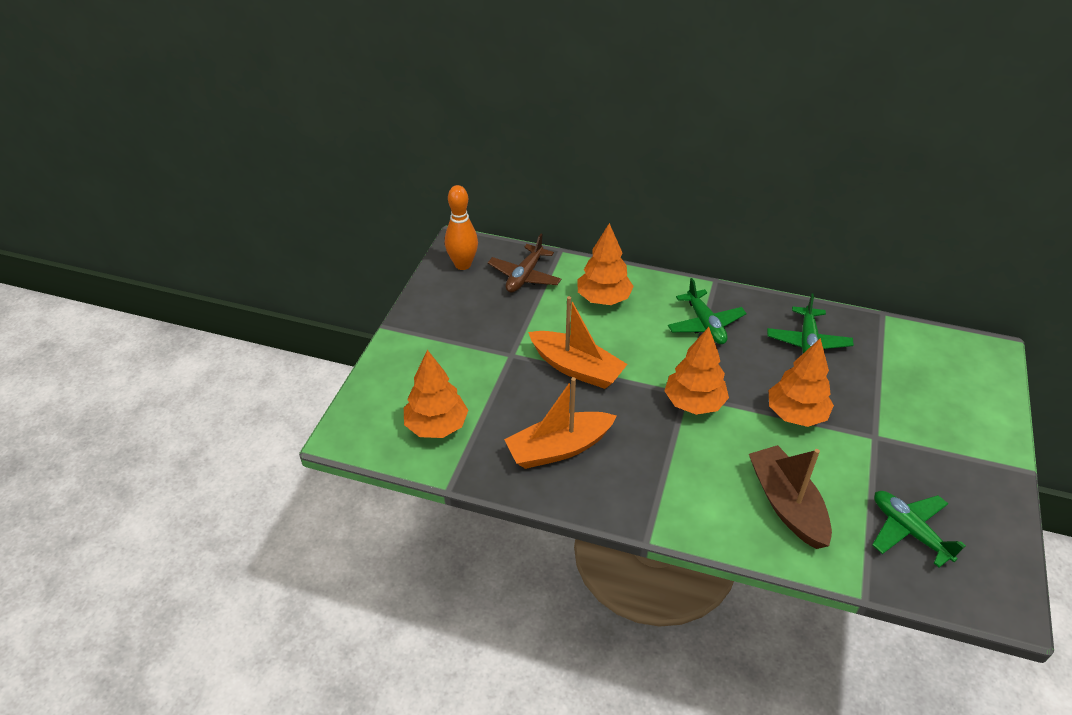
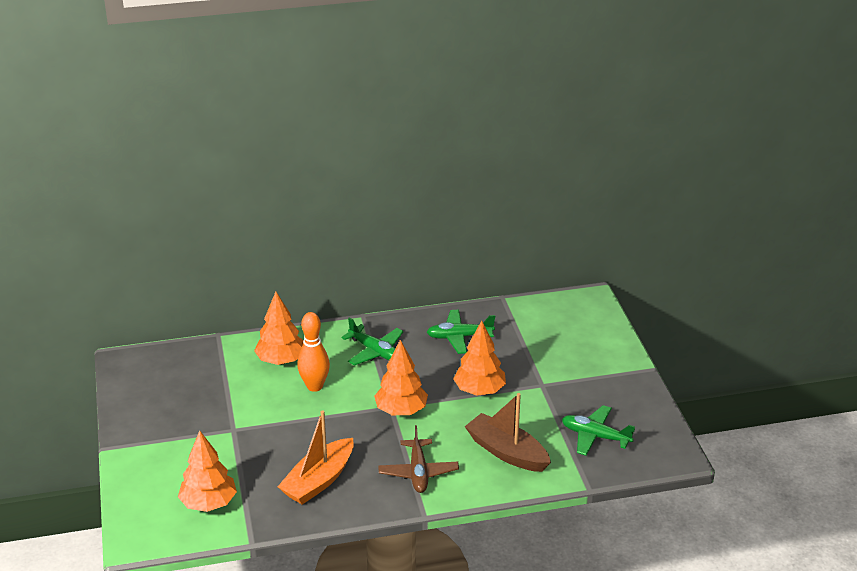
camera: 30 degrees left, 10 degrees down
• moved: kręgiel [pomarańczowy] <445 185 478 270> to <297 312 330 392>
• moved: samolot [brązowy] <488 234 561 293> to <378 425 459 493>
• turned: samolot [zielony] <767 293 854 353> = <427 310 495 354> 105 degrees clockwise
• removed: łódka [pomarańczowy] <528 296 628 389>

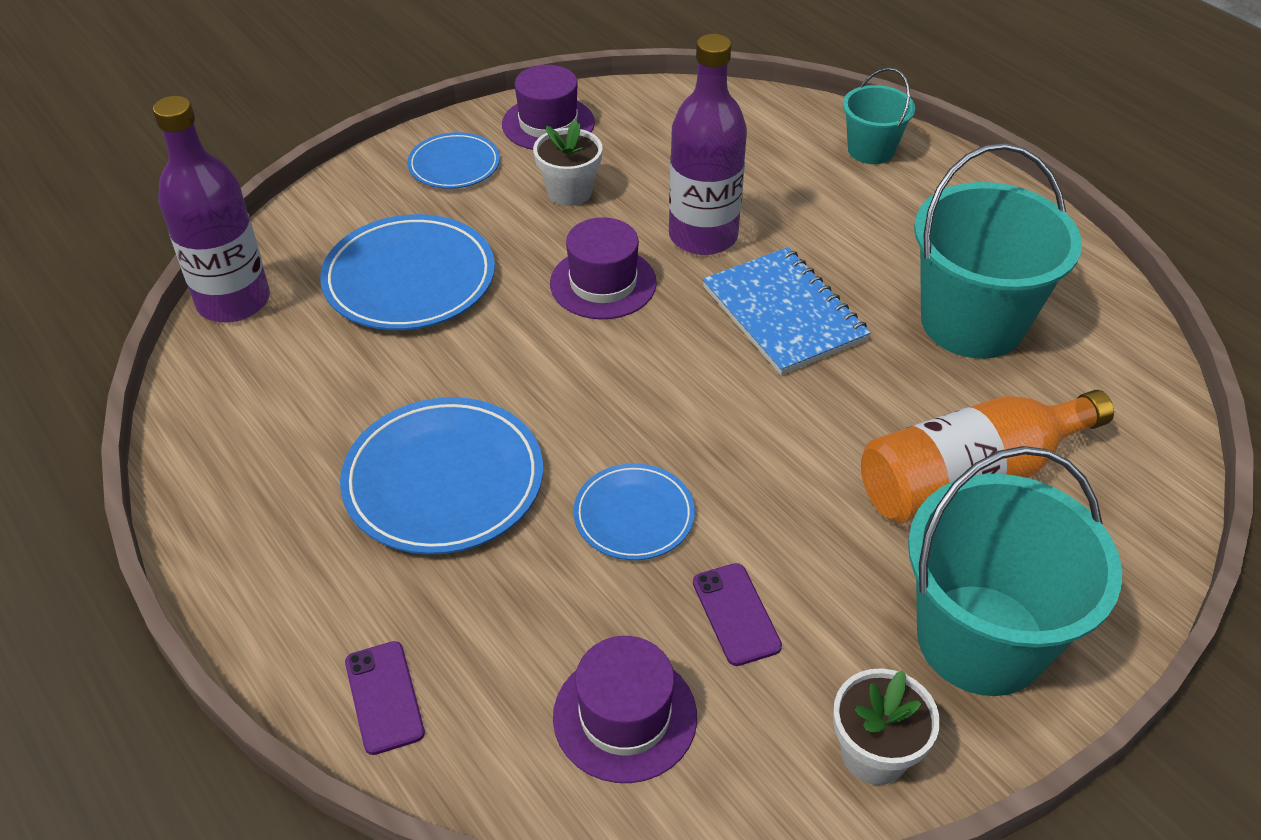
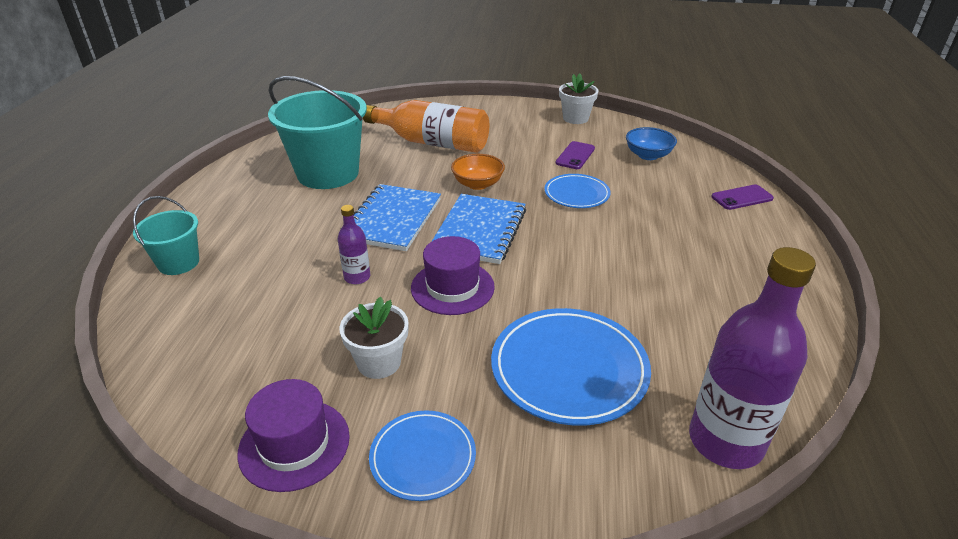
camera: 135 degrees left, 10 degrees down
• resized: butelka [fioletowy] <669 34 747 255> = <338 205 370 284> x0.48
• added: zeszyt [niebieski] <431 194 526 264>
• added: miska [pomarańczowy] <451 154 505 190>
• replaced: kapelusz [fioletowy] <553 636 697 783> to miska [niebieski] <626 127 677 160>
• turned: telefon [fioletowy] <345 641 425 755> = <711 185 774 210> 45 degrees clockwise
• removed: talerz [niebieski] <340 397 543 555>
• removed: wiadro [turkusowy] <908 446 1122 696>

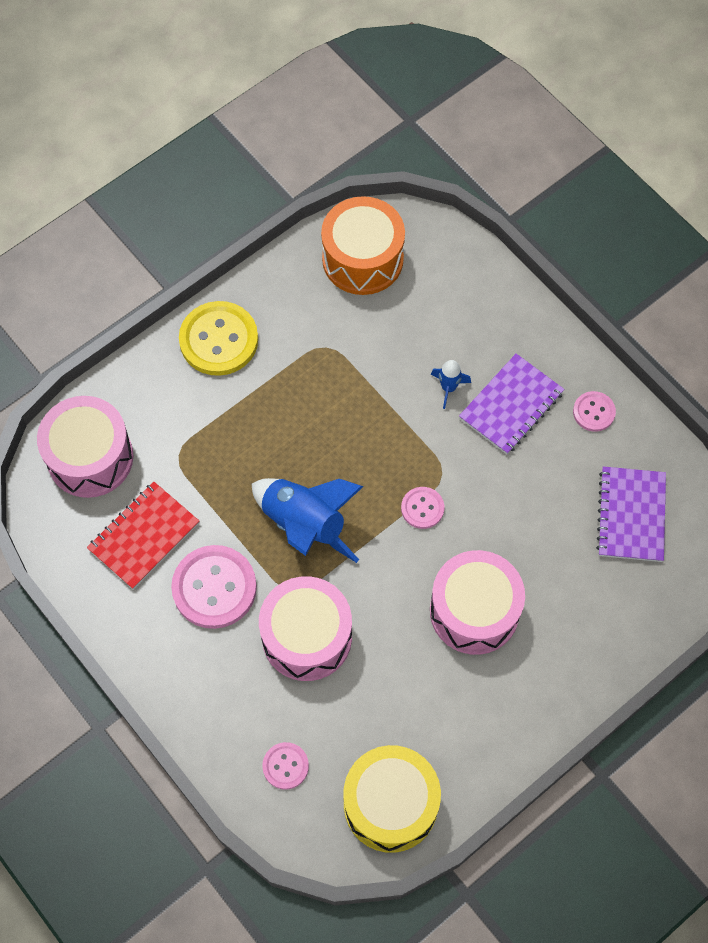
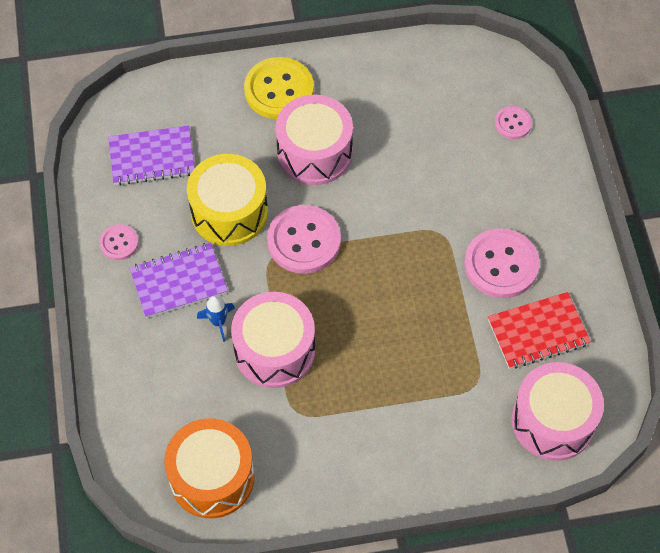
camera: 150 degrees left, 5 degrees down
• turned: zeszyt [fioletowy] <596 466 666 562> = <108 126 195 186> 45 degrees clockwise
• moved: bęben [żółty] <343 745 441 853> to <187 154 268 246>
• moved: bęben [różowy] <259 576 352 681> to <231 292 315 388>
• moved: guzik [żółty] <179 301 258 376> to <244 57 314 119>
• resized: guzik [różowy] <401 487 444 529> = <267 205 341 274> x1.91
• removed: rakieta [niebieski] <252 478 364 563>

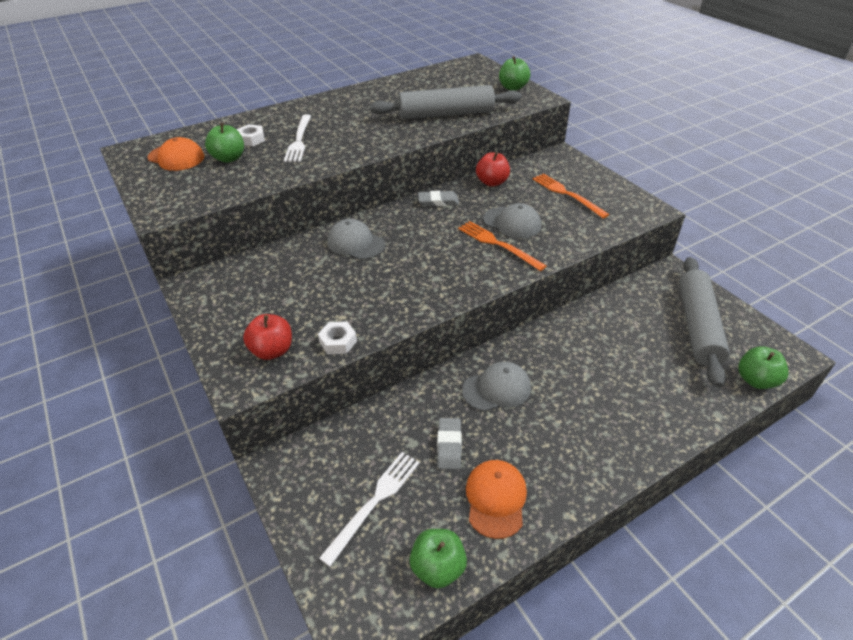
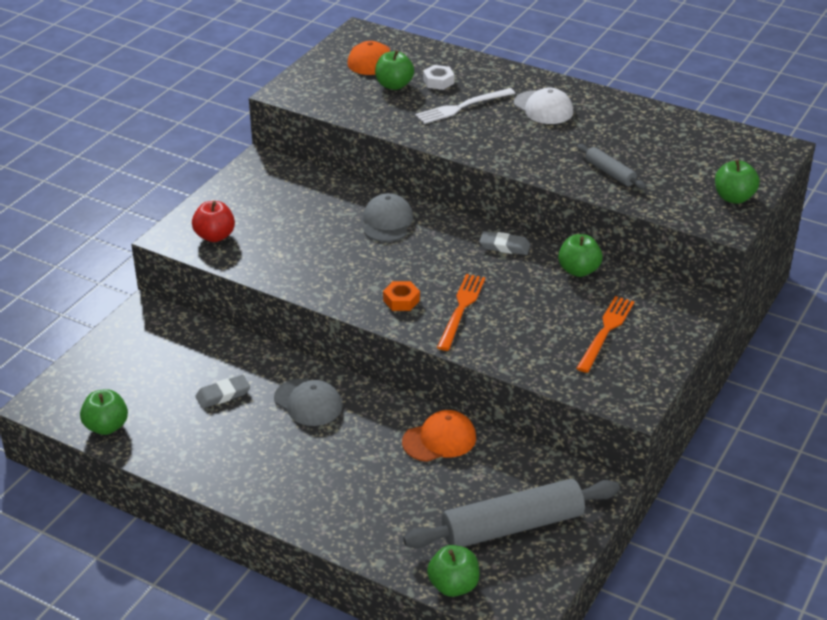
camera: 60 degrees right, 5 degrees down
• added: nakrętka [pomarańczowy] <383 281 420 311>
• moved: czapka [pomarańczowy] <466 460 527 539> to <402 410 476 462>
• turned: gumka do mazania [szary] <418 191 459 206> = <479 231 530 255> 45 degrees counterclockwise
• added: czapka [biały] <514 88 573 124>
• recoloured: jabłko [czerwony] <476 152 510 187> to jabłko [zielony] <558 234 603 277>
• resized: wałek do ciasta [szary] <370 85 522 119> = <577 144 646 190> x0.49
• removed: nakrętka [biały] <318 321 357 354>
• removed: widelec [biały] <319 452 420 567>
• removed: czapka [szary] <483 203 541 238>

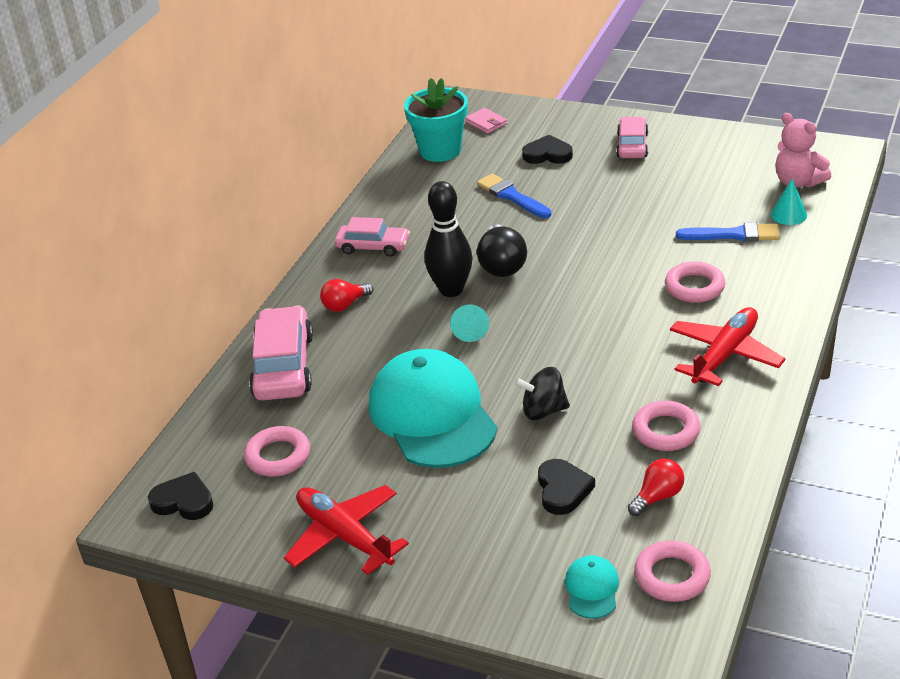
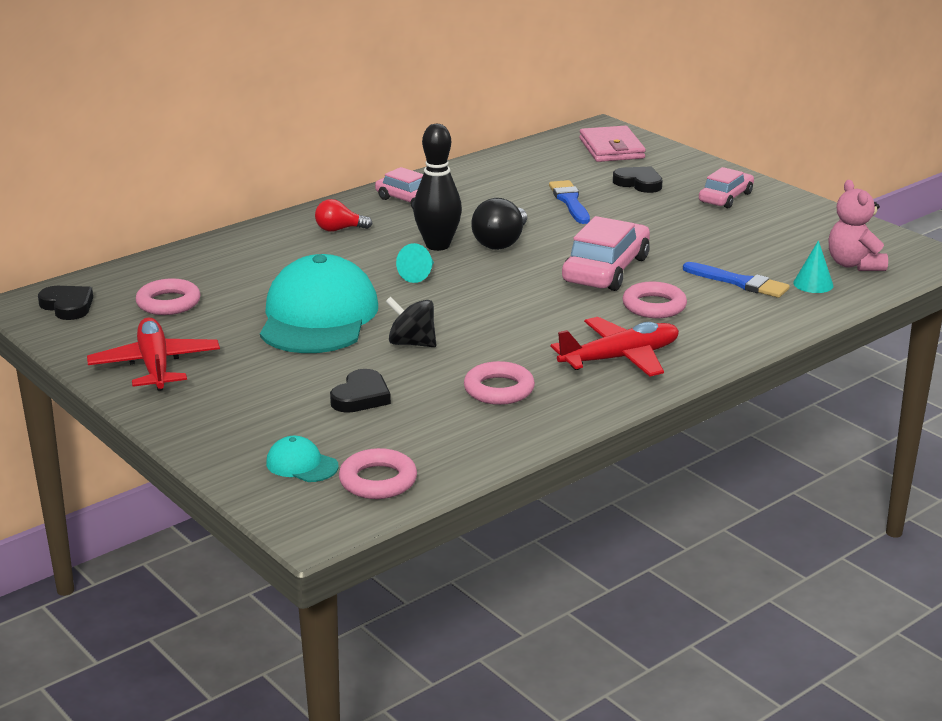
camera: 25 degrees right, 10 degrees down
• turned: czapka [turkusowy] <565 555 619 619> = <266 436 339 482> 90 degrees counterclockwise
• moved: samochód [różowy] <249 306 313 401> to <562 216 650 291>
• resized: portfel [różowy] <465 108 507 134> = <579 126 646 162> x1.83
• removed: doniczka [turkusowy] <404 78 468 162>
• removed: żarówka [czerwony] <628 459 684 516>

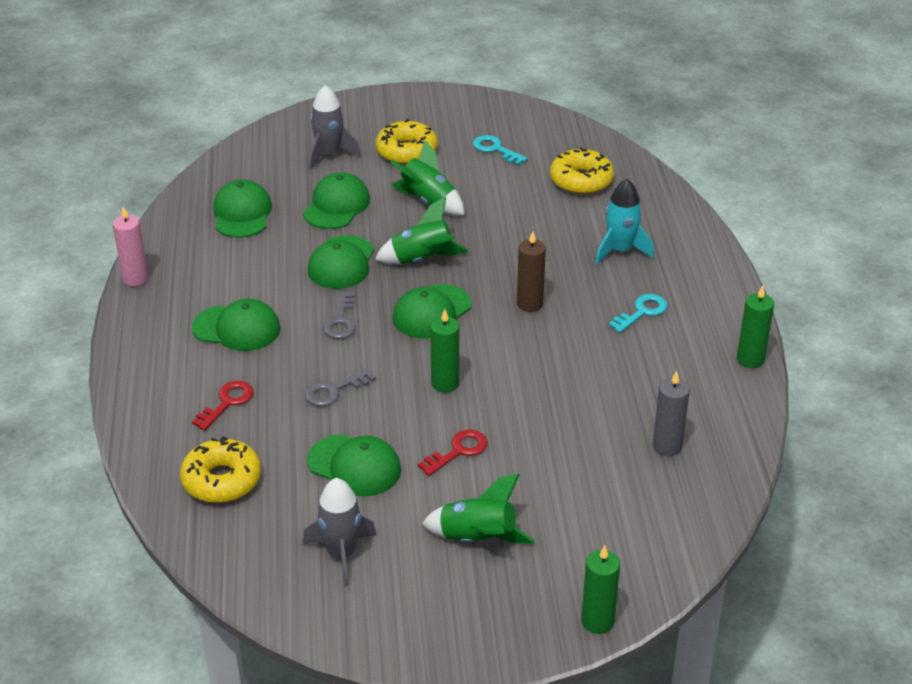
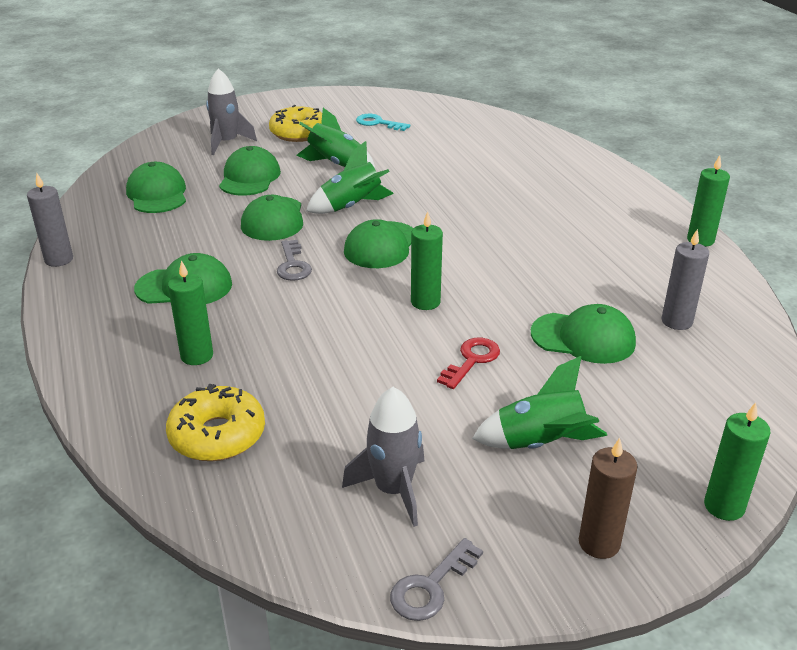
camera: 15 degrees left, 5 degrees down
• recoloured: świeca [różowy] <113 206 149 286> to świeca [szary] <27 173 73 267>
• replaced: klucz [czerwony] <192 381 254 430> to świeca [zielony] <168 260 213 365>
• moved: klucz [szary] <305 368 376 406> to <390 538 483 621>
• moved: czapka [zielony] <307 434 401 496> to <531 304 636 364>
• moved: świeca [brązowy] <517 231 546 312> to <579 438 637 559>
• removed: donut [żółty] <550 147 614 194>
• removed: rakieta [turkusowy] <595 179 654 265>
• removed: klucz [turkusowy] <609 294 667 333>

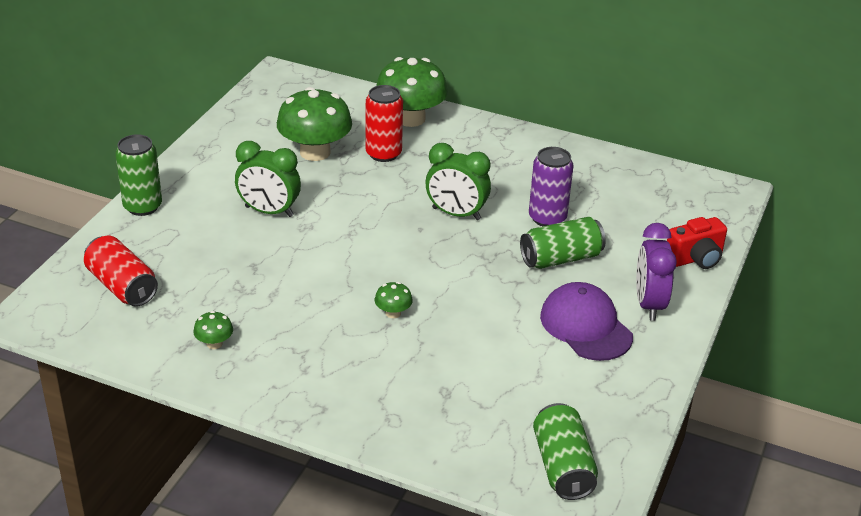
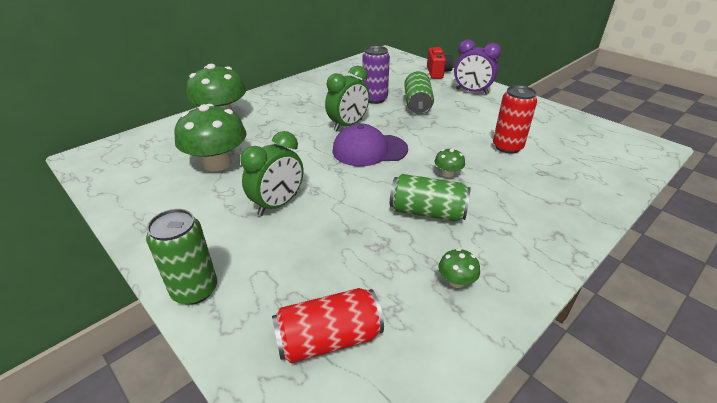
camera: 65 degrees left, 0 degrees up
• moved: czapka [fioletowy] <540 282 633 361> to <332 124 408 166>
• moved: puszka [zielony] <533 403 598 500> to <390 174 471 221>
• moved: puszka [czerwony] <366 85 403 162> to <493 85 537 154>

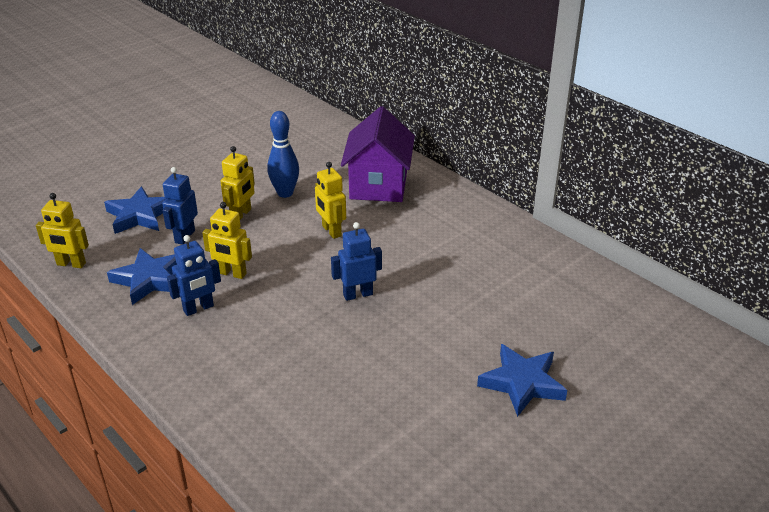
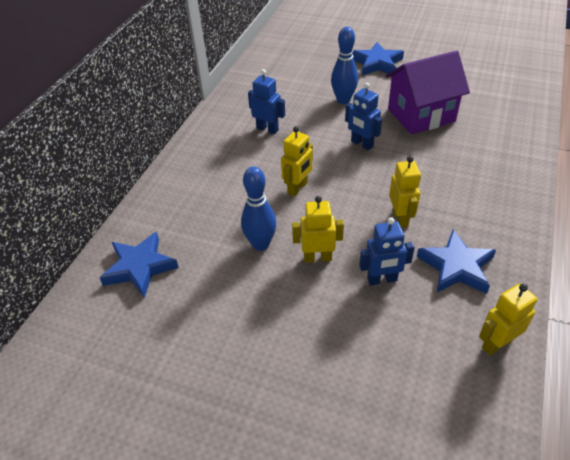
camera: 115 degrees left, 10 degrees up
• moved: gwiazda [niebieski] <104 186 166 234> to <100 232 179 297>
• moved: robot [niebieski] <167 235 221 316> to <248 69 285 134>
• added: kręgiel [niebieski] <331 27 358 104>
• moved: domek [fioletowy] <341 106 415 202> to <386 50 470 134>
• turned: robot [żółty] <36 193 89 268> = <479 284 537 355> 105 degrees counterclockwise

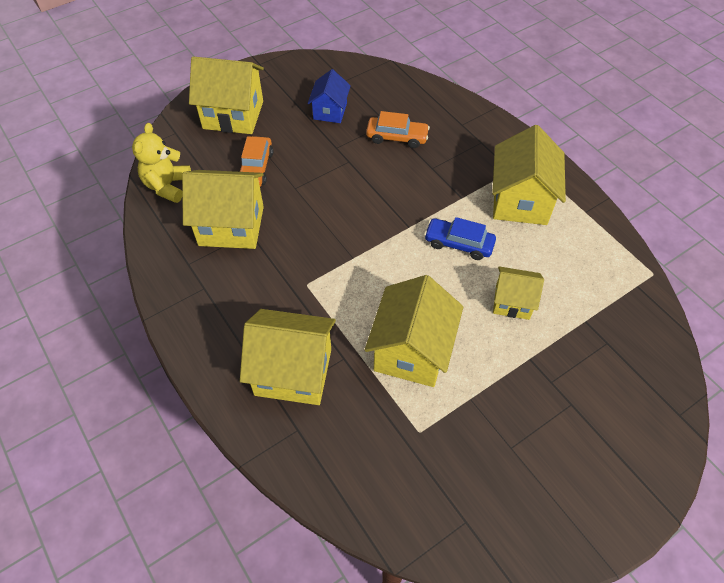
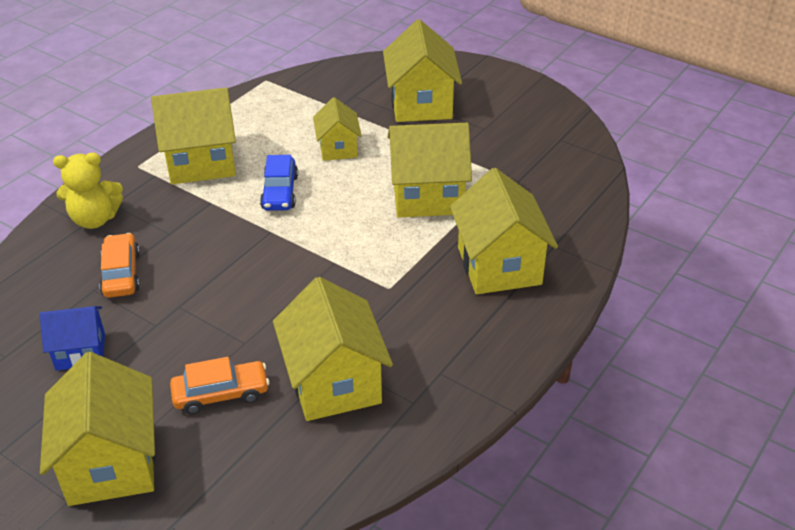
camera: 110 degrees left, 15 degrees down
• moved: miś [żółty] <132 123 191 203> to <53 153 123 229>
• added: domek [żółty] <383 19 462 122>

